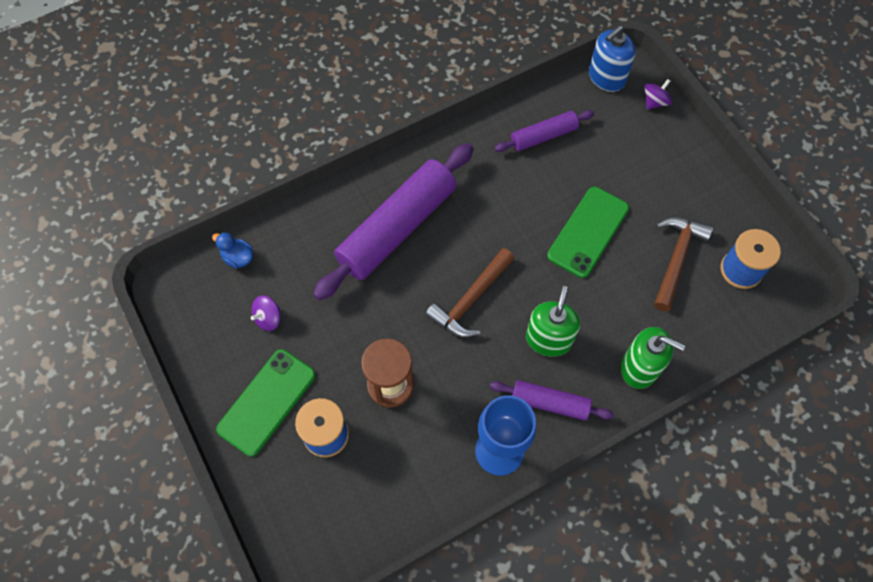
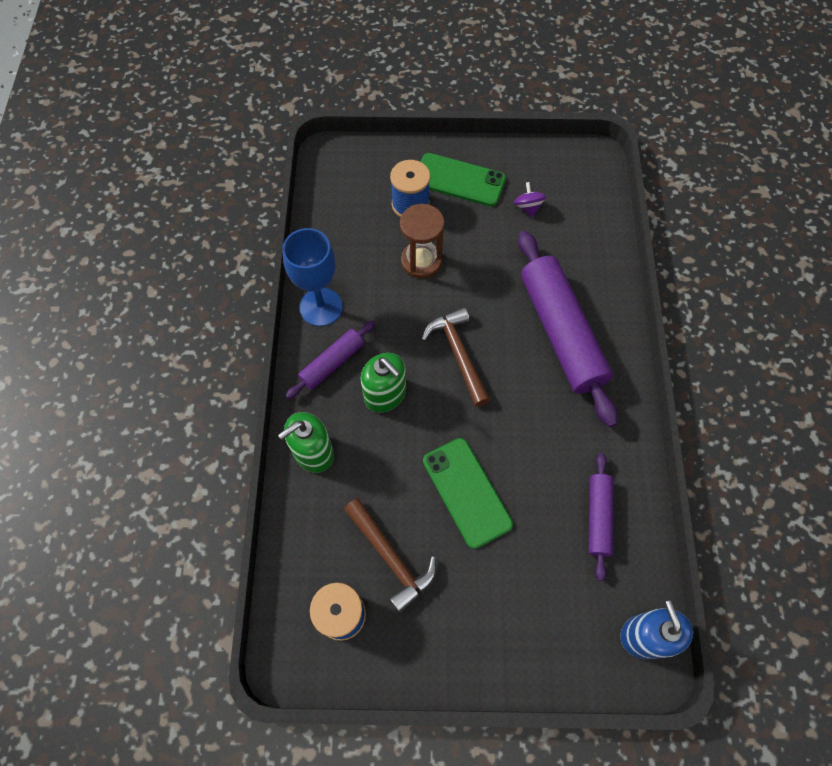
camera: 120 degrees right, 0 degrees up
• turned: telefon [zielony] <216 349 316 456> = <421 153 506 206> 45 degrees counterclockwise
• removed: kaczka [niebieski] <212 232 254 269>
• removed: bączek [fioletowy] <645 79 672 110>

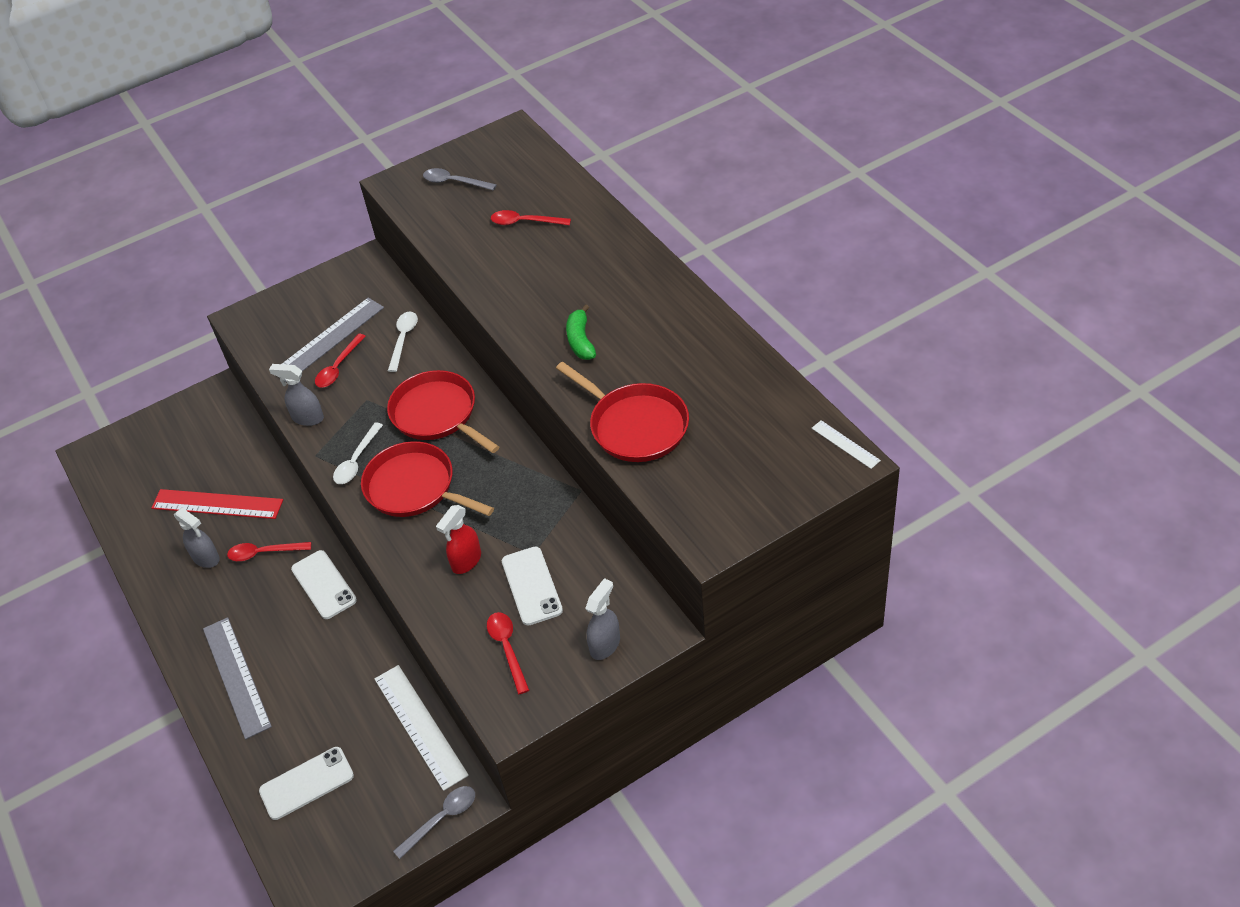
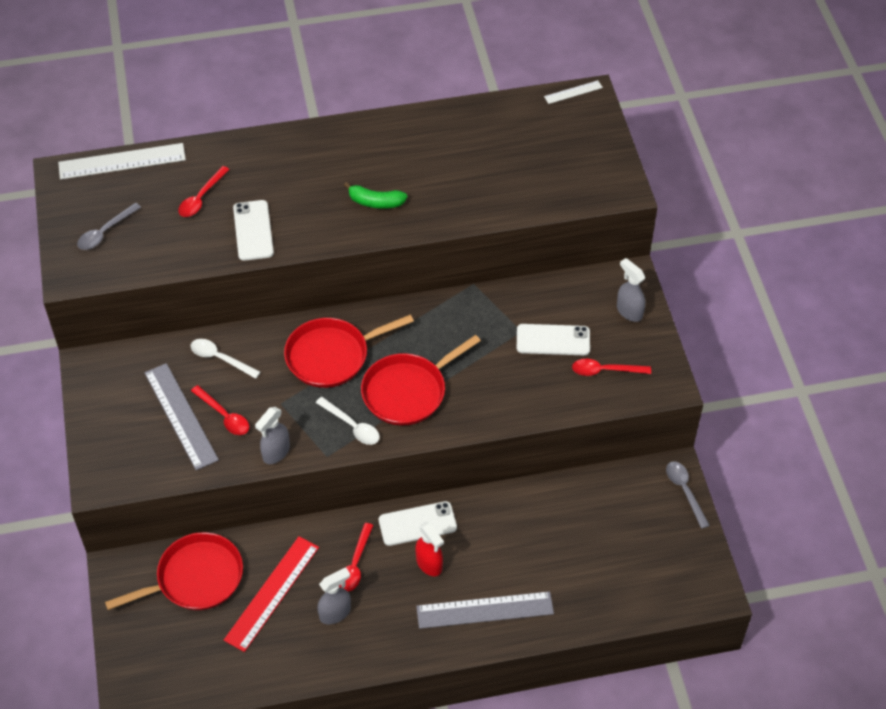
camera: 75 degrees left, 5 degrees up
• moved: linijka [biały] <375 665 469 791> to <58 143 186 179>
• moved: patelnia [czerwony] <556 362 689 462> to <105 532 243 610>
• moved: telefon [biały] <259 747 354 820> to <233 200 274 261>
• moved: spryskiwacz [czerwony] <436 505 481 574> to <415 521 444 576>

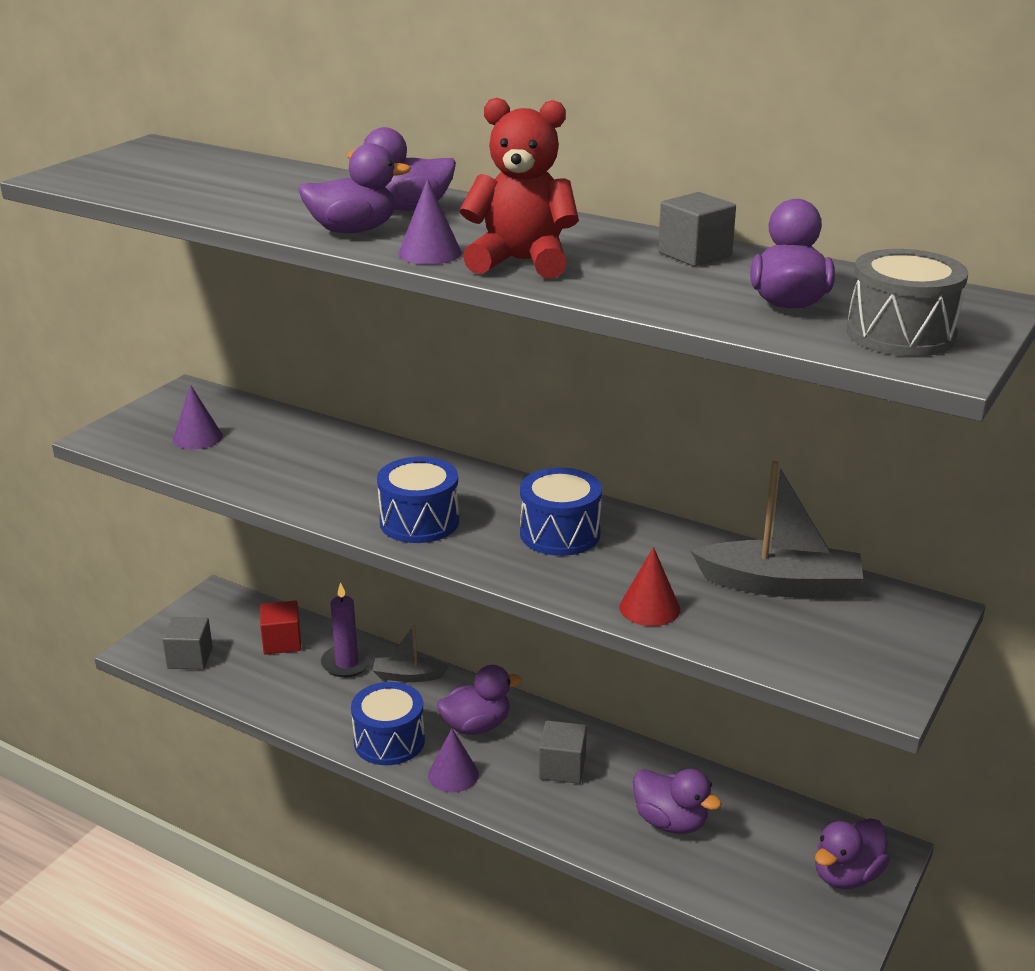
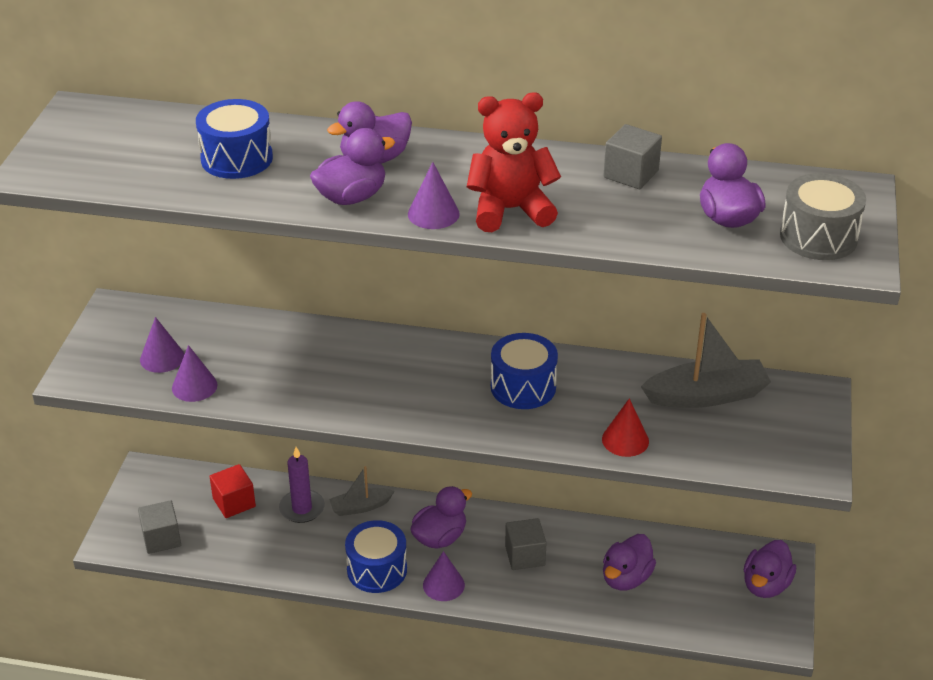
camera: 20 degrees left, 10 degrees up
• added: stożek [fioletowy] <172 345 217 402>
• moved: bęben [niebieski] <377 457 459 543> to <196 99 273 179>
• turned: kaczka [fioletowy] <633 769 722 834> = <603 534 656 591> 105 degrees clockwise

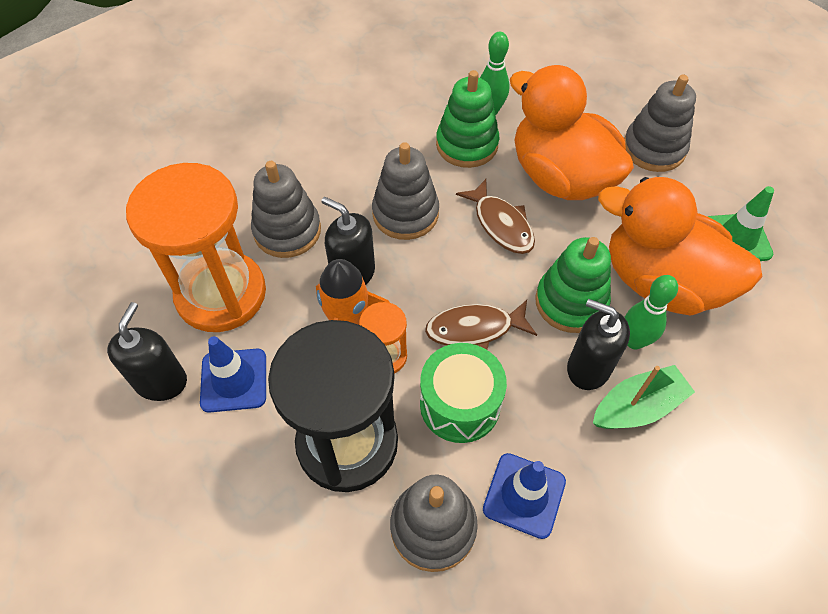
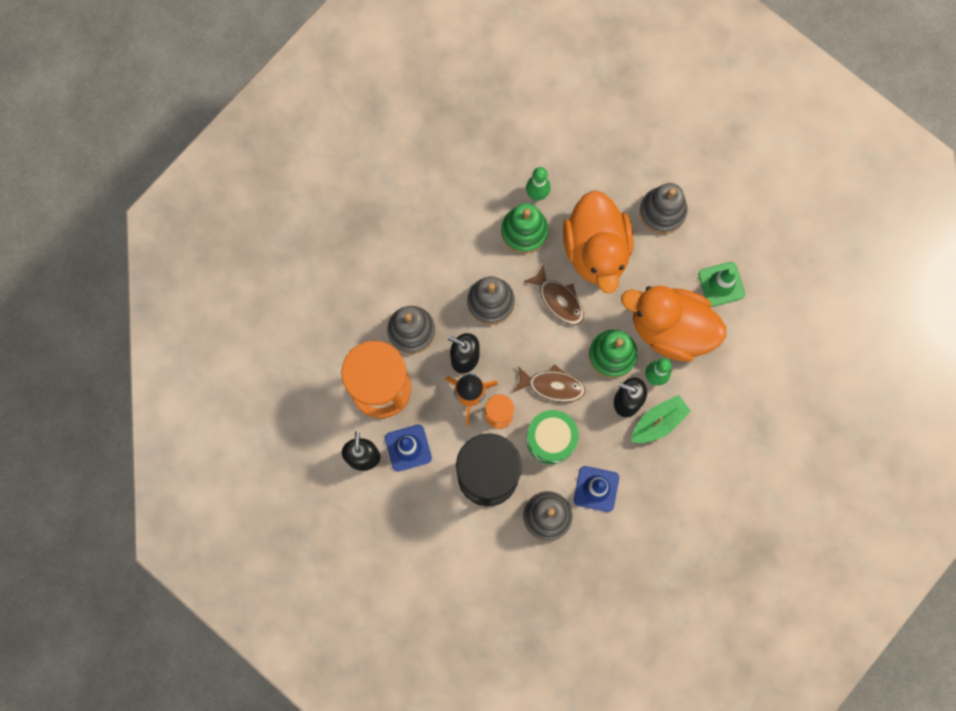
camera: 10 degrees left, 20 degrees up
• turned: ryba [brązowy] <425 300 537 350> = <513 364 585 402> 150 degrees counterclockwise
• turned: kaczka [pomarańczowy] <510 65 634 200> = <563 190 633 294> 135 degrees counterclockwise

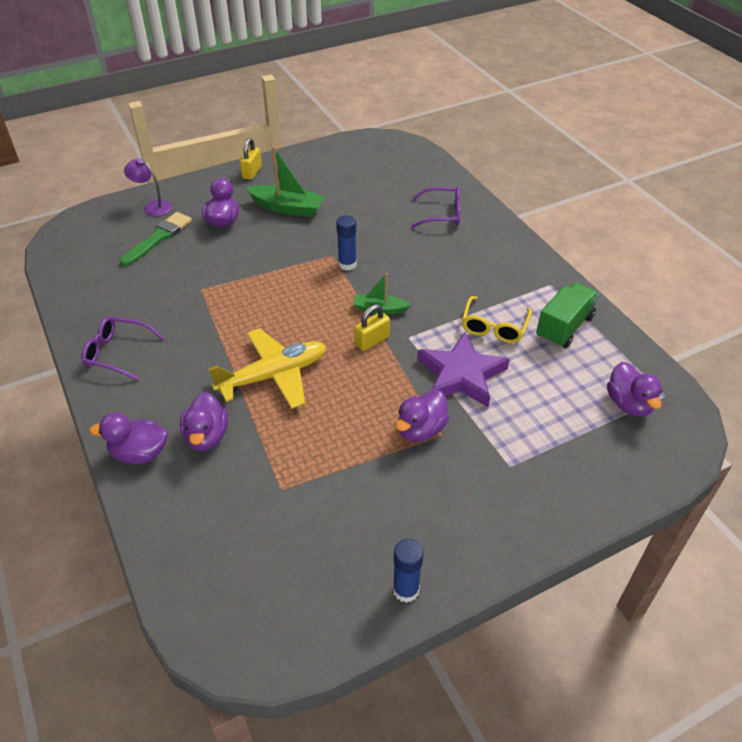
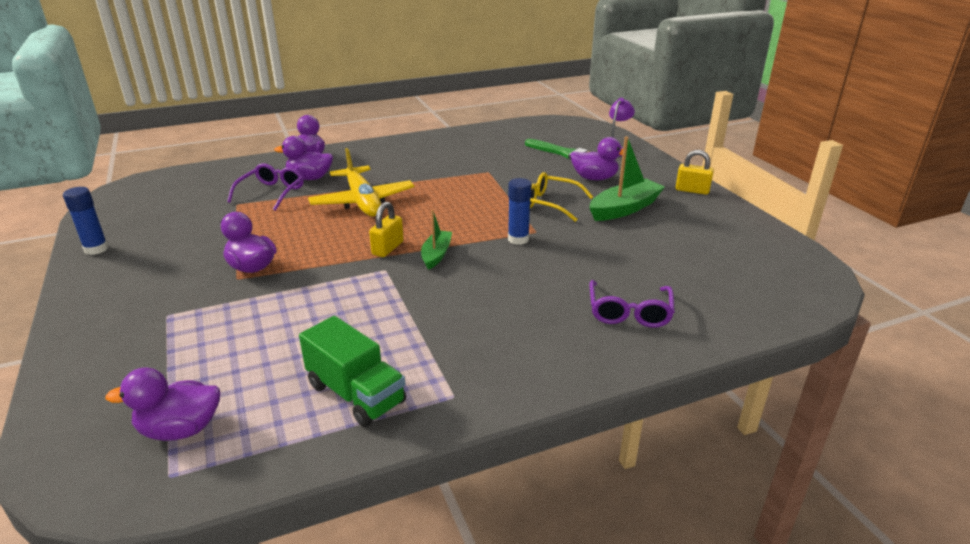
camera: 95 degrees right, 15 degrees down
• moved: okulary [fioletowy] <81 317 164 380> to <227 163 304 211>
• turned: kłódka [żółty] <355 304 390 351> = <369 202 404 257> 60 degrees clockwise
• moved: okulary [żółty] <462 296 532 343> to <530 172 593 222>
• turned: łódka [zielony] <246 146 325 217> = <589 136 665 221> 150 degrees counterclockwise
• removed: gwiazda [fioletowy] <417 332 510 408>

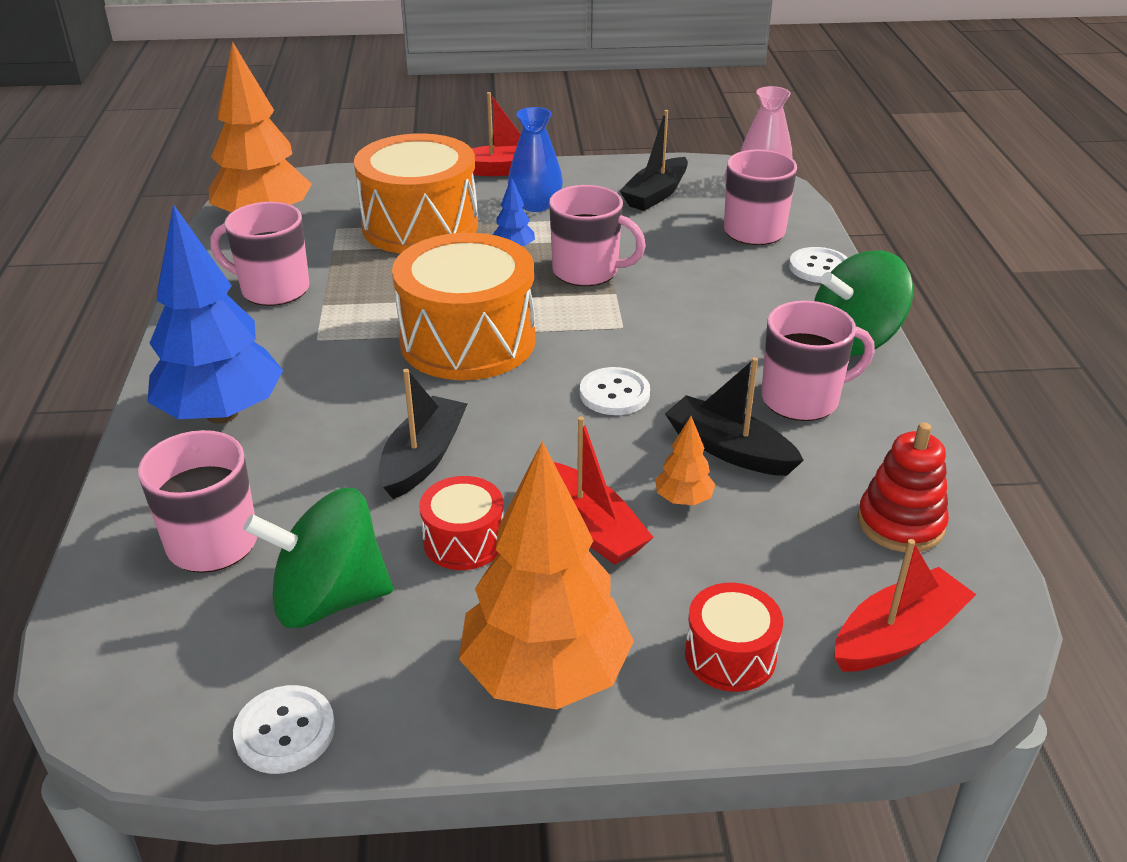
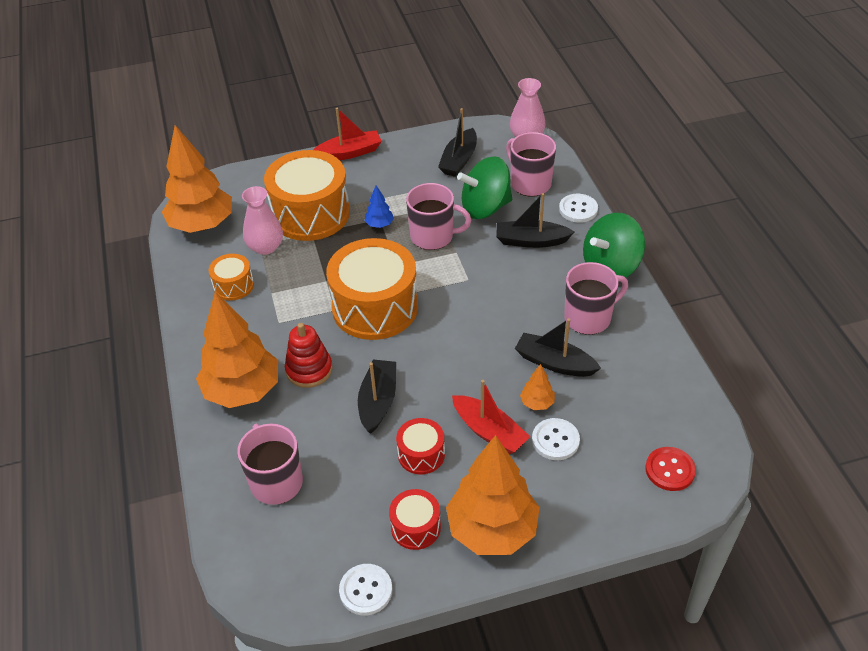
camera: 10 degrees left, 10 degrees up
• recoloured: drzewko [niebieski] <148 204 283 424> to drzewko [pomarańczowy] <196 292 278 408>
• replaced: kubek [różowy] <210 202 309 306> to bęben [pomarańczowy] <209 254 254 301>
• added: wazon [różowy] <242 186 283 255>
• moved: zabawka nakładanka [czerwony] <857 422 949 552> to <285 323 333 388>
• moved: bęben [czerwony] <685 583 783 692> to <389 489 441 550>
• moved: bączek [zielony] <243 488 393 628> to <457 156 512 219>
• added: łódka [czarny] <496 193 574 248>
• moved: guzik [biały] <580 367 650 415> to <532 418 580 460>
• replaced: łódka [czerwony] <834 539 976 672> to guzik [czerwony] <645 447 696 491>
• removed: wazon [niebieski] <508 107 563 212>

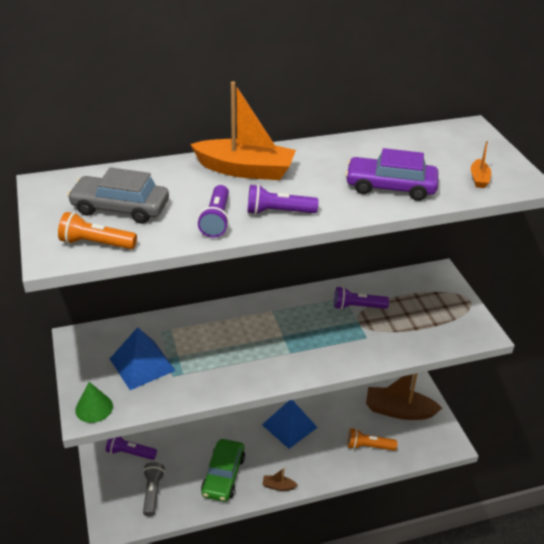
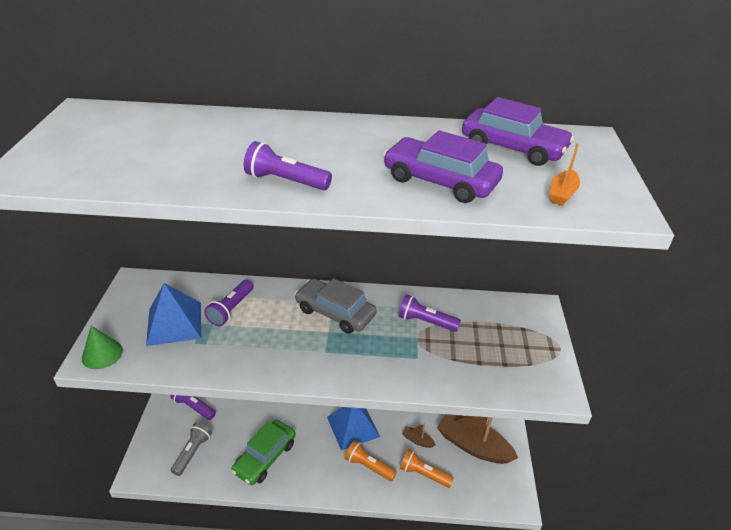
camera: 20 degrees right, 0 degrees up
• moved: latarka [fioletowy] <198 185 229 238> to <204 280 254 326>
• moved: samochód [szary] <67 167 169 224> to <295 278 377 334>
• moved: latarka [pomarańczowy] <58 212 137 249> to <344 440 397 481>
• moved: łódka [brązowy] <262 468 298 491> to <402 424 436 448>
• added: samochód [fioletowy] <462 97 574 166>
• removed: łódka [pomarańczowy] <190 82 296 180>

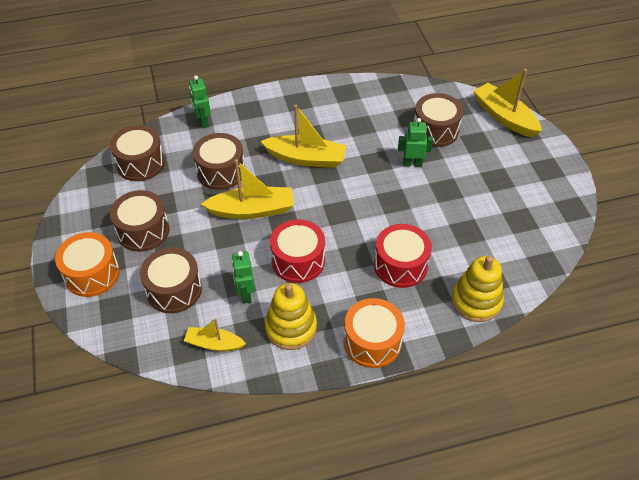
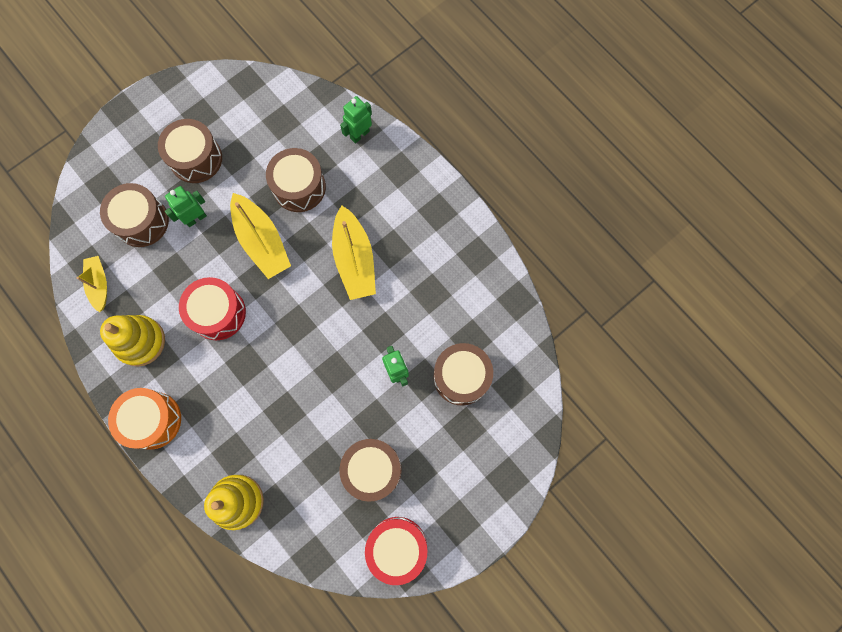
camera: 65 degrees right, 25 degrees up
• moved: robot [zielony] <231 251 255 304> to <165 186 207 227>
• moved: bęben [brązowy] <110 125 165 181> to <339 439 402 502>
• moved: bęben [czerwony] <374 224 432 288> to <365 517 427 585>
• removed: bęben [pomarańczowy] <55 232 120 297>
• removed: łódka [żółty] <473 69 542 137>

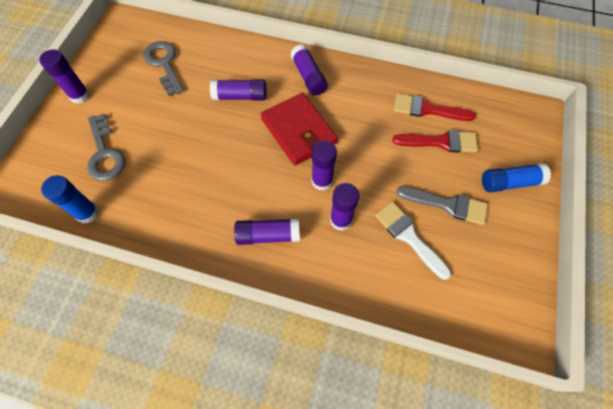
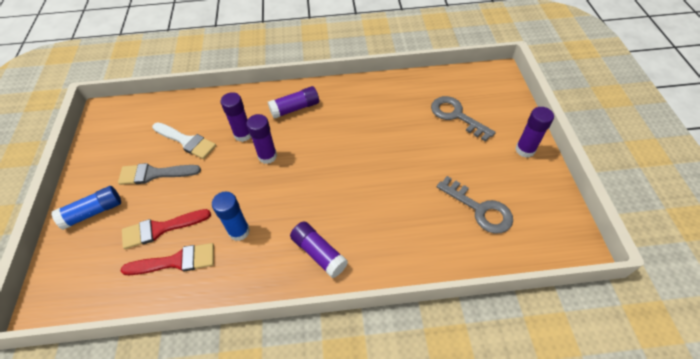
camera: 160 degrees right, 10 degrees down
• moved: klej w sztyfcie [niebieski] <41 175 99 223> to <212 192 250 241>
• removed: klej w sztyfcie [fioletowy] <210 79 267 101>
• removed: portfel [czerwony] <261 93 338 165>

